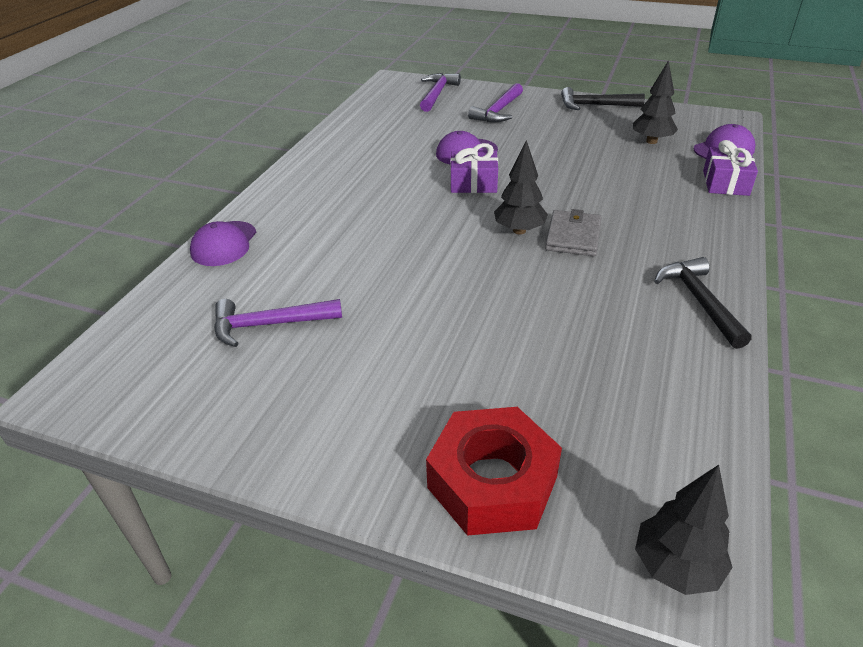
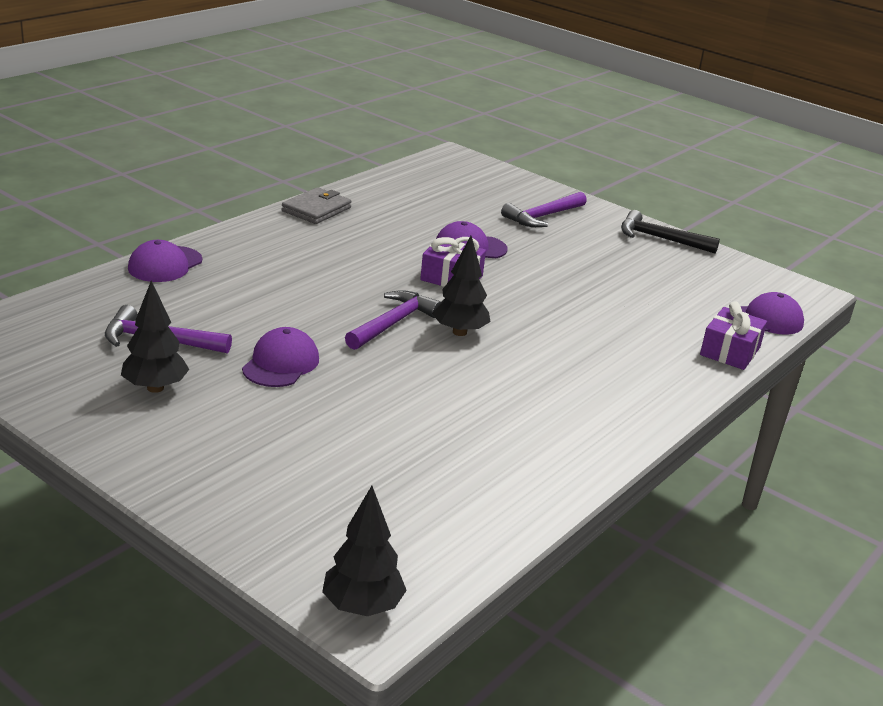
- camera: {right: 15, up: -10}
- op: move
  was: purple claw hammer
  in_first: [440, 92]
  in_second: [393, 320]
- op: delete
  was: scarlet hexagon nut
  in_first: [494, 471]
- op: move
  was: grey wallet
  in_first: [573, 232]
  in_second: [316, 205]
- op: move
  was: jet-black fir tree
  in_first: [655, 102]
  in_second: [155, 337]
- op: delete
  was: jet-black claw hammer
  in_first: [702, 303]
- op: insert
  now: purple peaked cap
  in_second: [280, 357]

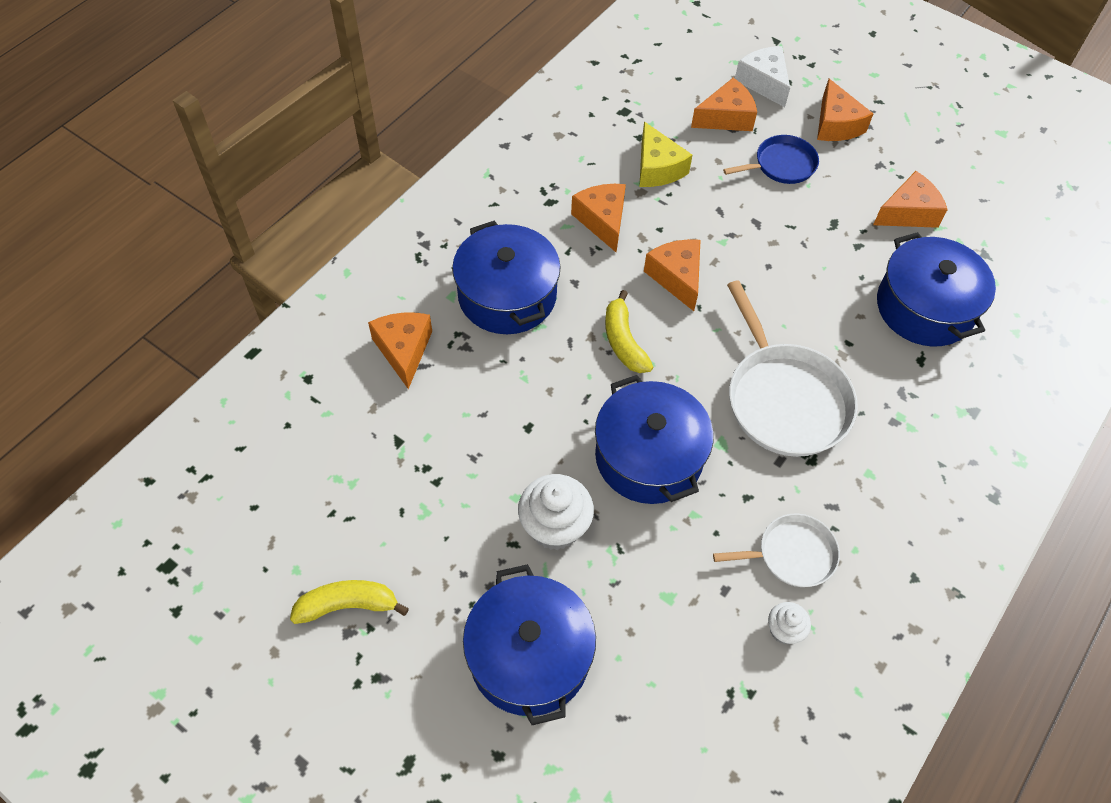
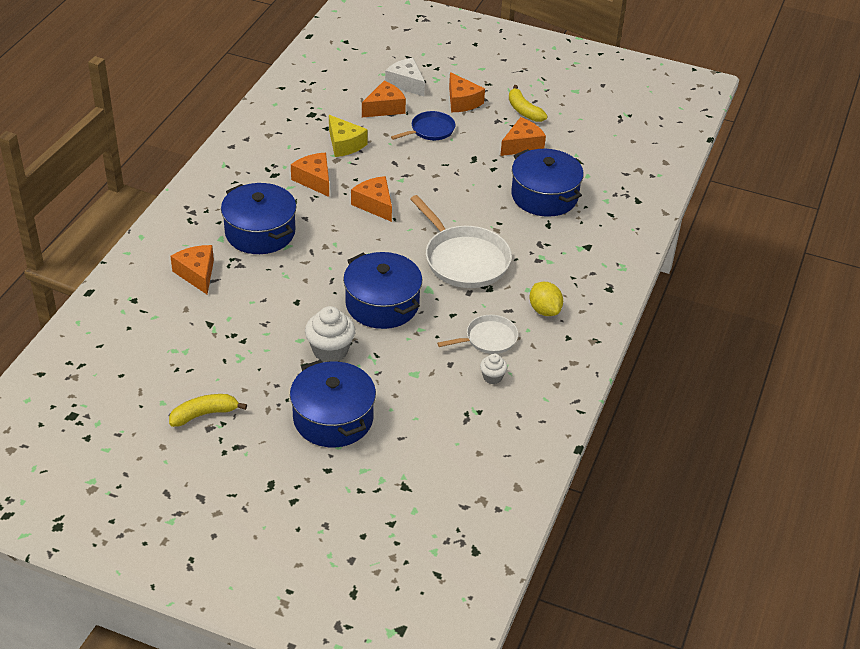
- camera: {right: -15, up: -15}
- op: move
  was: yellow banana
  in_first: [629, 331]
  in_second: [528, 103]
- op: insert
  now: yellow toy lemon
  in_second: [546, 299]

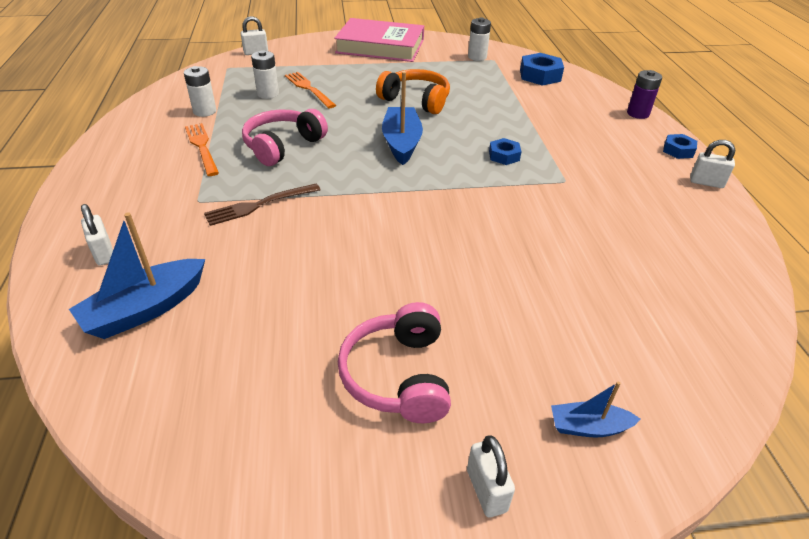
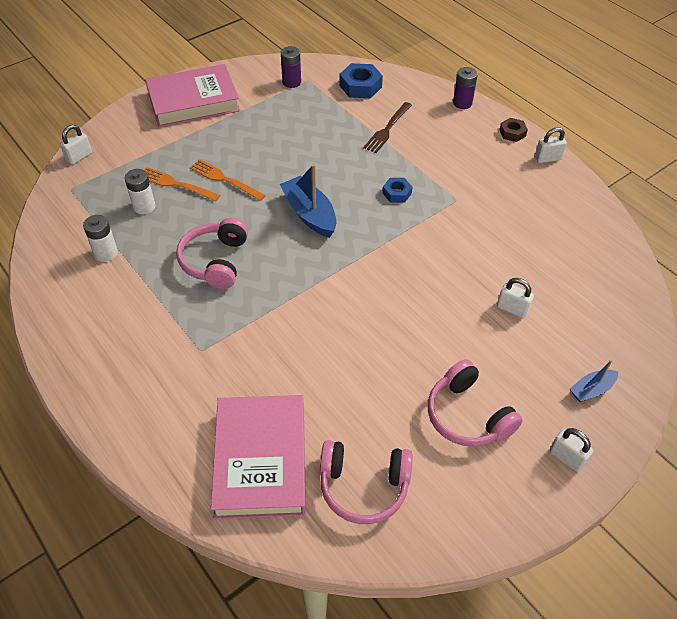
- camera: {right: -30, up: 10}
- op: replace
  was: cobalt sailboat
  now: rosy hardcover
  in_first: [137, 275]
  in_second: [258, 457]
- op: move
  was: snow-white small lock
  in_first: [97, 235]
  in_second: [515, 298]
- op: move
  was: orange-coloured dinner fork
  in_first: [202, 149]
  in_second: [228, 180]
- op: move
  was: russet dinner fork
  in_first: [262, 205]
  in_second: [387, 127]
- op: delete
  was: orange-coloured over-ear headphones
  in_first: [413, 91]
- op: recolor
  was: snow-white battery
  now: purple battery
  in_first: [479, 39]
  in_second: [291, 67]
- op: recolor
  was: cobalt hexagon nut
  now: russet hexagon nut
  in_first: [680, 146]
  in_second: [513, 130]
- op: insert
  now: rosy over-ear headphones
  in_second: [366, 482]

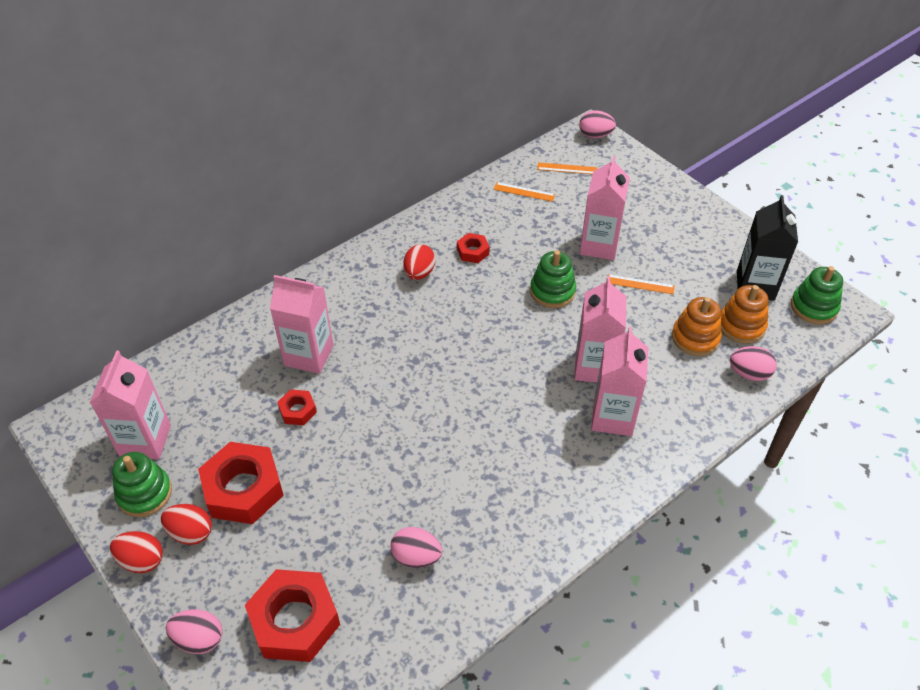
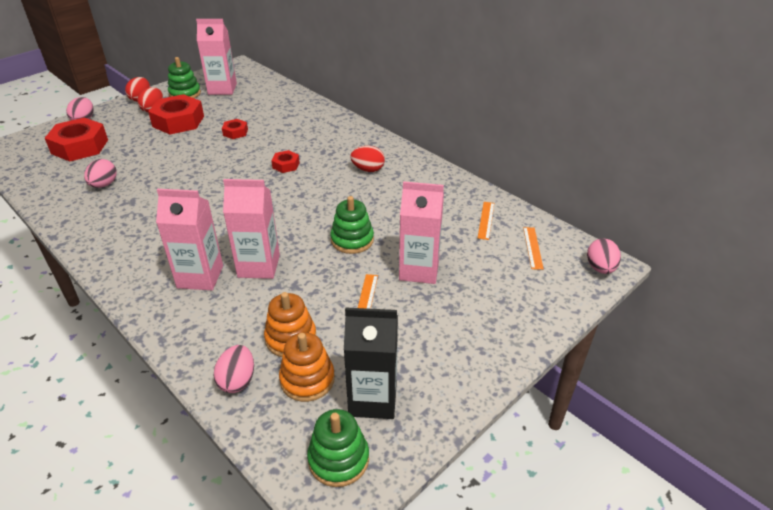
- camera: {right: 85, up: -10}
- op: delete
  was: rosy juice carton
  in_first: [302, 324]
- op: move
  was: scarlet hexagon nut
  in_first: [473, 248]
  in_second: [285, 161]

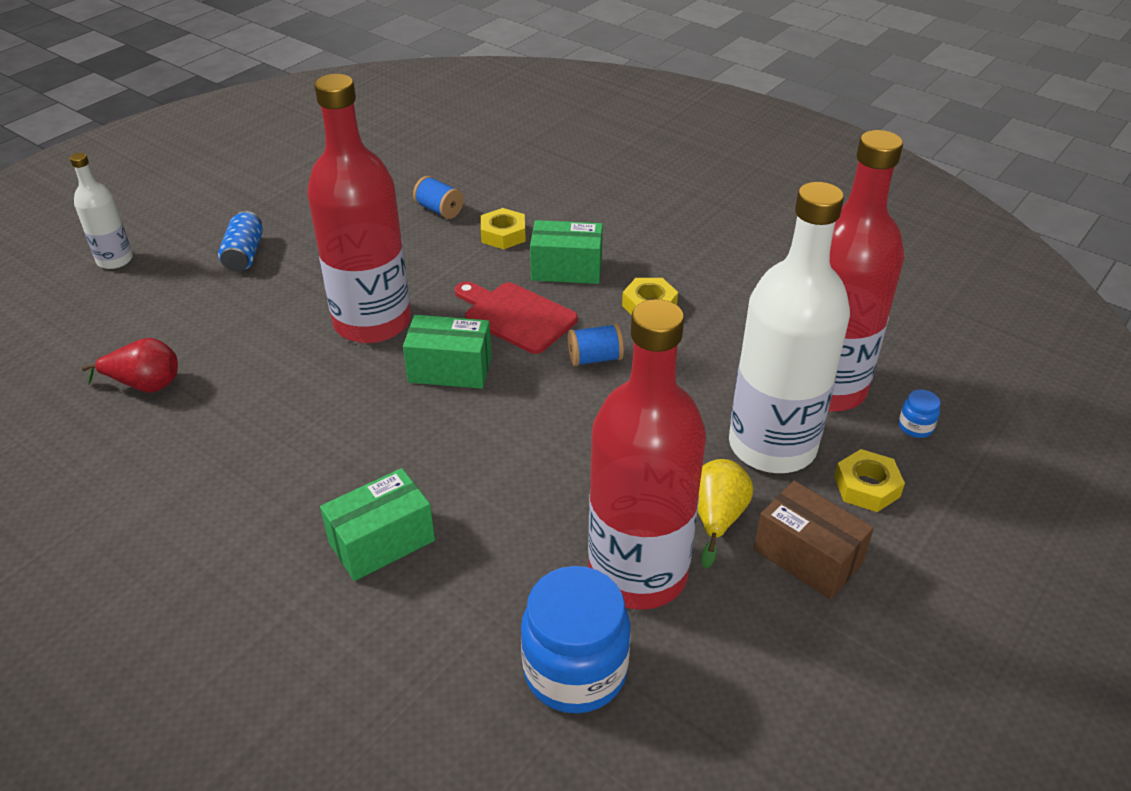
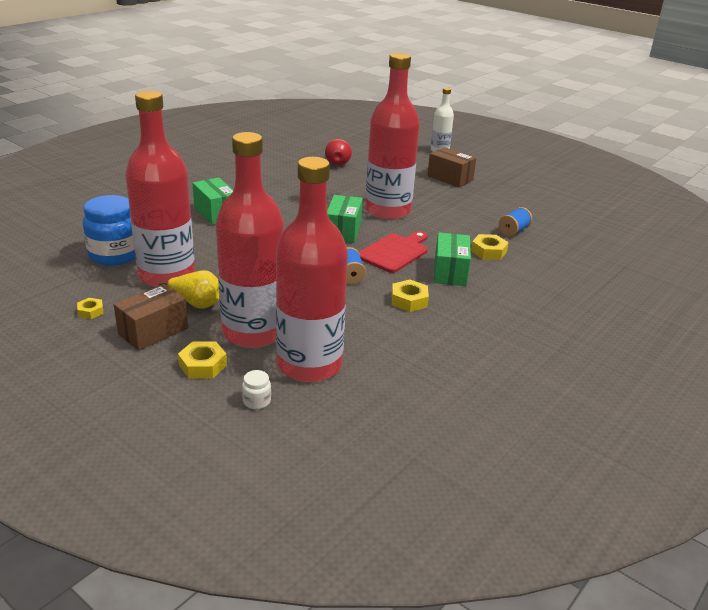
- camera: {right: 90, up: -10}
- op: replace
  was: cobalt tin
  now: russet parcel
  in_first: [240, 241]
  in_second: [451, 167]
- op: recolor
  was: snow-white bottle
  now: scarlet bottle
  in_first: [789, 327]
  in_second: [250, 240]
- op: recolor
  was: cobalt preserve jar
  now: snow-white preserve jar
  in_first: [920, 413]
  in_second: [256, 389]
- op: insert
  now: yellow hexagon nut
  in_second: [90, 308]

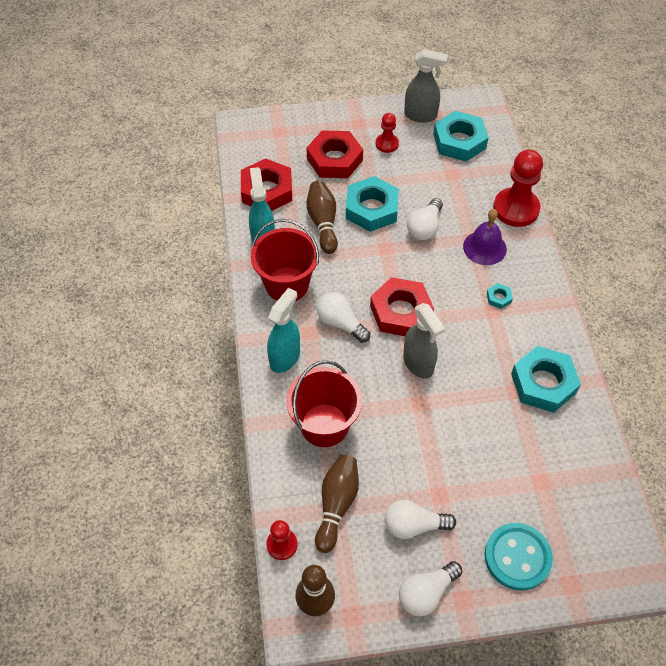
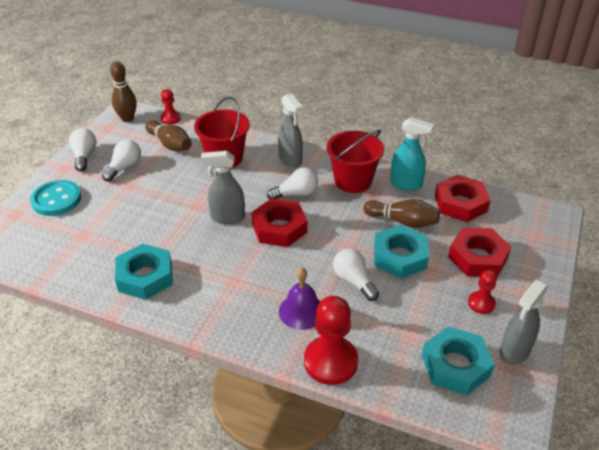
- camera: {right: 120, up: -15}
- op: recolor
  was: aqua spray cleaner
  now: grey spray cleaner
  in_first: [283, 330]
  in_second: [290, 130]
- op: delete
  was: aqua hexagon nut
  in_first: [500, 296]

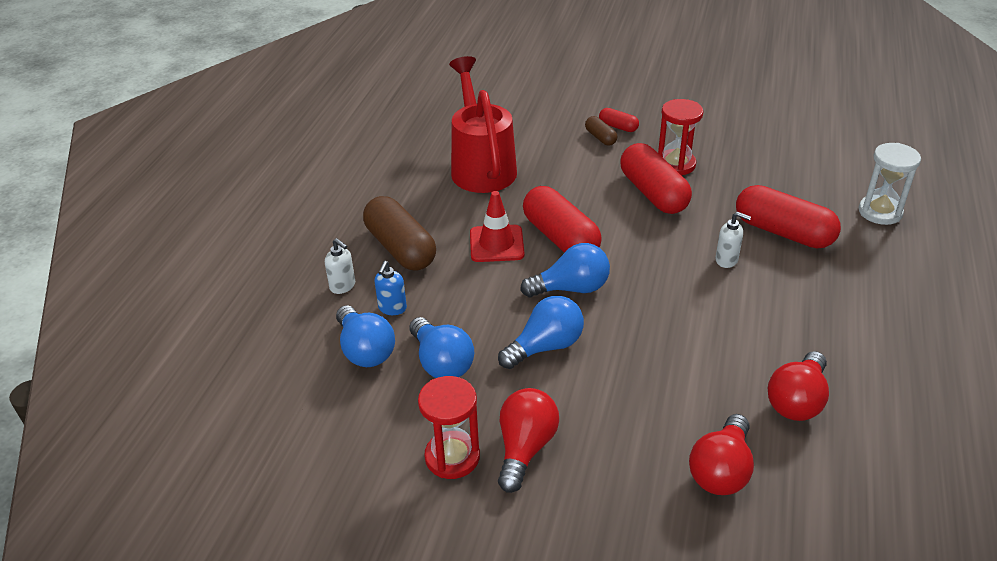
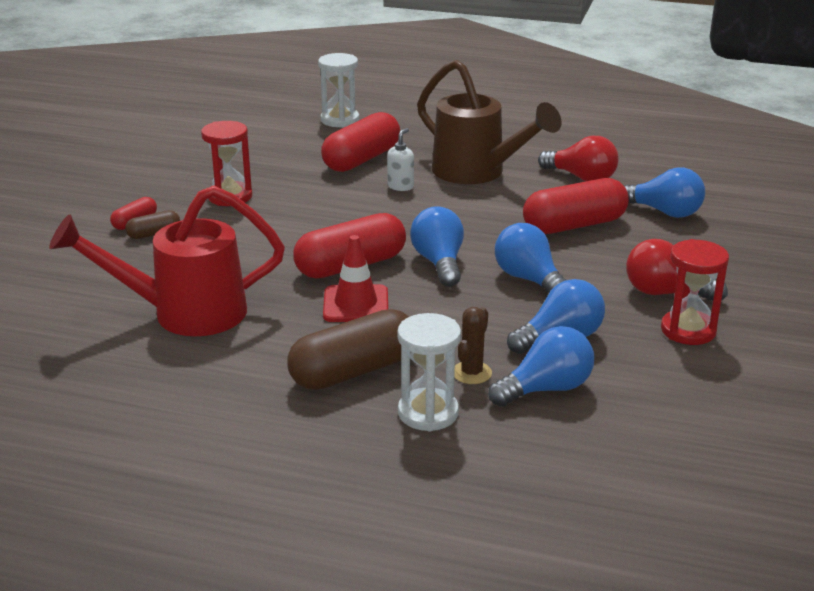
- camera: {right: -90, up: -10}
- op: replace
  was: snow-white soap dispenser
  now: snow-white sand timer
  in_first: [340, 266]
  in_second: [429, 372]
- op: replace
  was: cobalt soap dispenser
  now: russet prickly plant
  in_first: [390, 288]
  in_second: [473, 345]
- op: move
  was: scarlet pill
  in_first: [656, 178]
  in_second: [576, 206]
- op: recolor
  was: scarlet bulb
  now: cobalt bulb
  in_first: [721, 454]
  in_second: [664, 192]
- op: insert
  now: russet watering pot
  in_second: [489, 122]

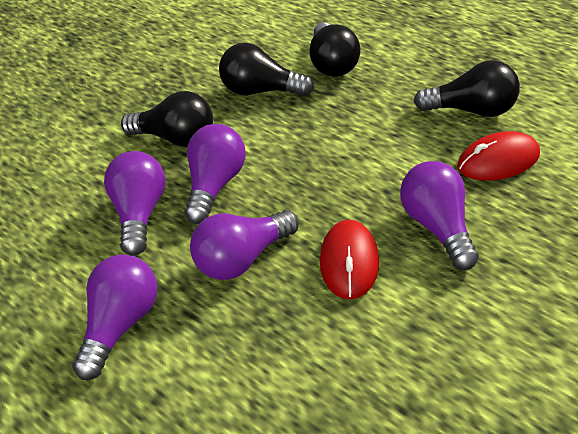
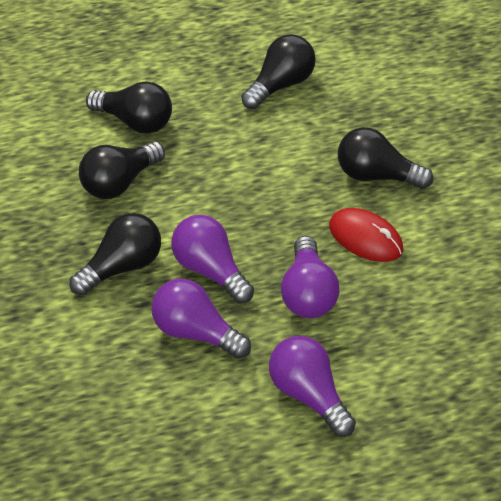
- camera: {right: -60, up: 5}
- op: recolor
  was: purple bulb
  now: jet-black bulb
  in_first: [439, 215]
  in_second: [385, 158]
- op: delete
  was: scarlet PC mouse
  in_first: [498, 156]

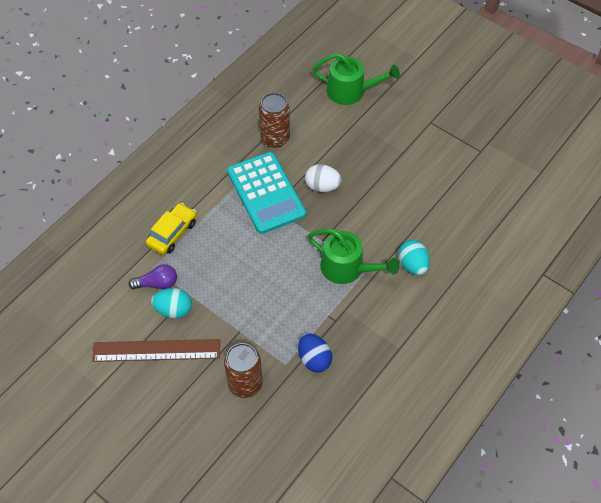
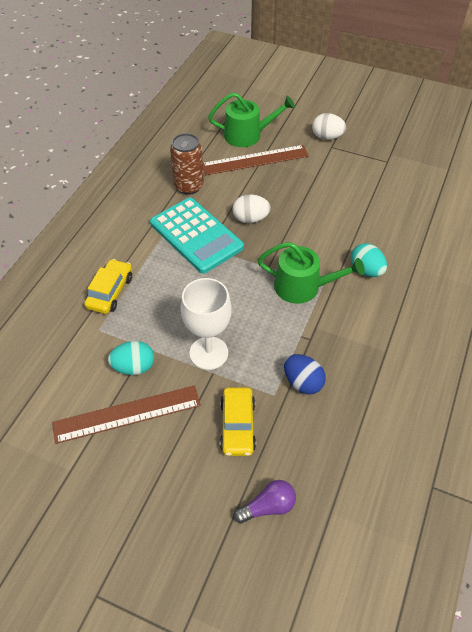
- camera: {right: -15, up: -5}
- op: move
  was: purple bulb
  in_first: [152, 277]
  in_second: [265, 502]
- op: replace
  was: russet tin
  now: yellow toy car
  in_first: [243, 370]
  in_second: [238, 421]
- op: insert
  now: snow-white wine glass
  in_second: [206, 324]
- op: insert
  now: russet ruler
  in_second: [256, 160]
- op: insert
  now: snow-white egg shape
  in_second: [329, 126]

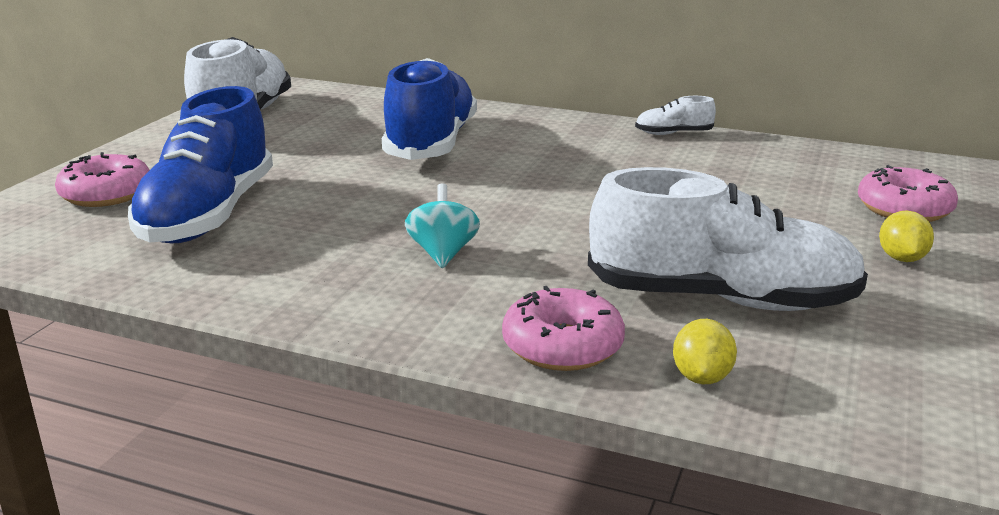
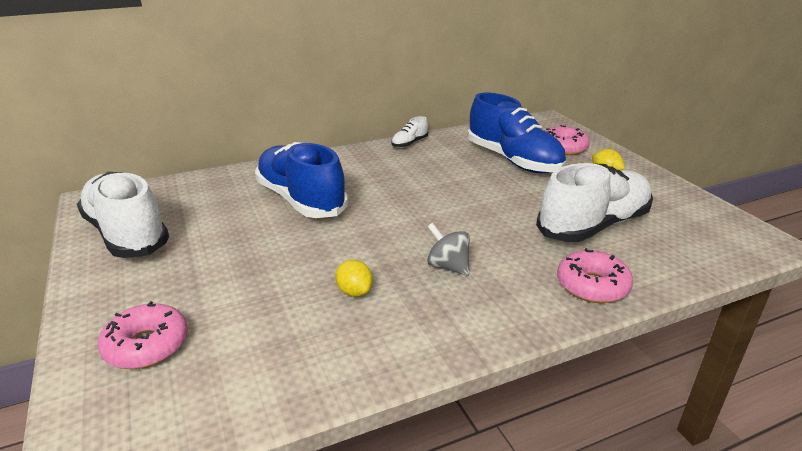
- camera: {right: -45, up: 5}
- op: move
  was: cobalt sneaker
  in_first: [200, 164]
  in_second: [517, 133]
- op: recolor
  was: aqua toy top
  now: grey toy top
  in_first: [442, 226]
  in_second: [448, 249]
- op: move
  was: yellow toy lemon
  in_first: [705, 351]
  in_second: [354, 278]

